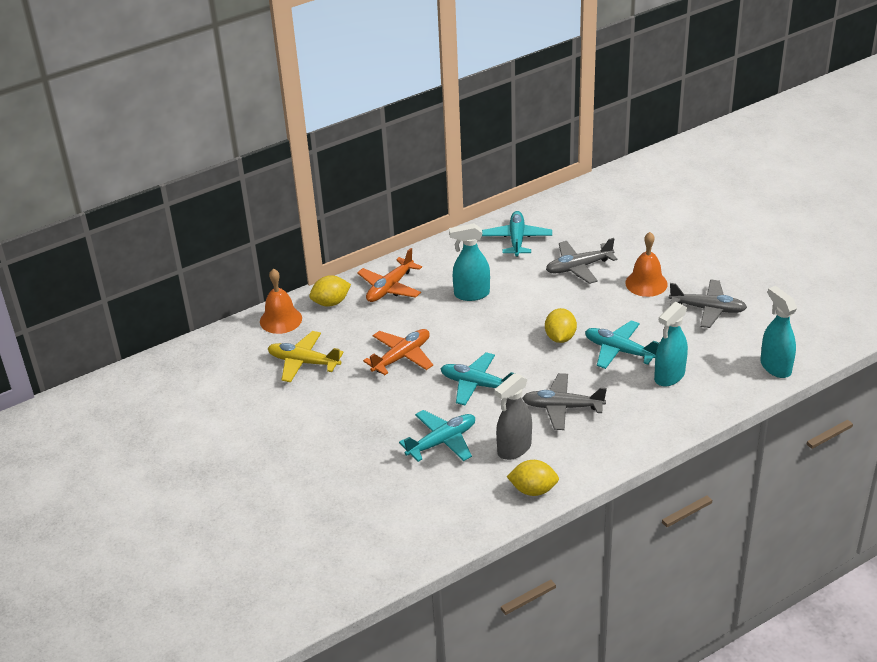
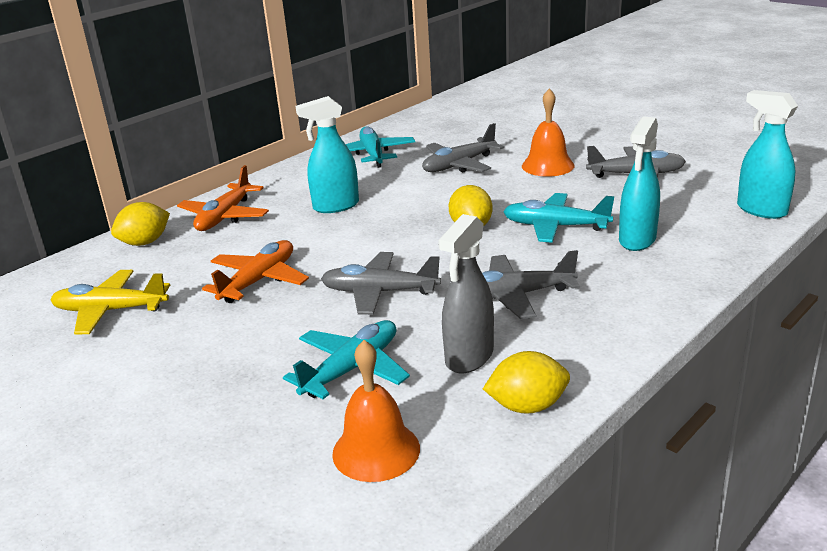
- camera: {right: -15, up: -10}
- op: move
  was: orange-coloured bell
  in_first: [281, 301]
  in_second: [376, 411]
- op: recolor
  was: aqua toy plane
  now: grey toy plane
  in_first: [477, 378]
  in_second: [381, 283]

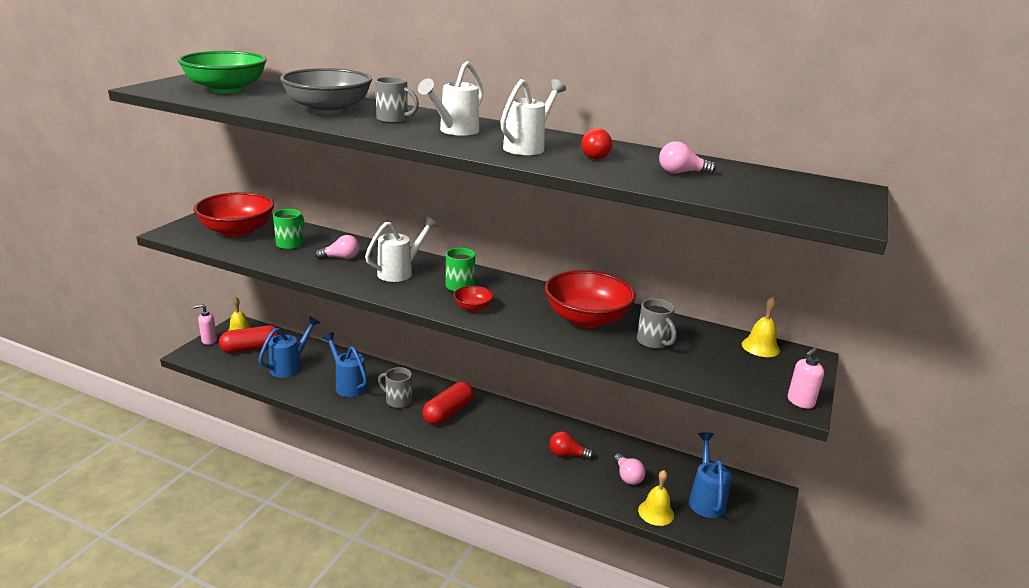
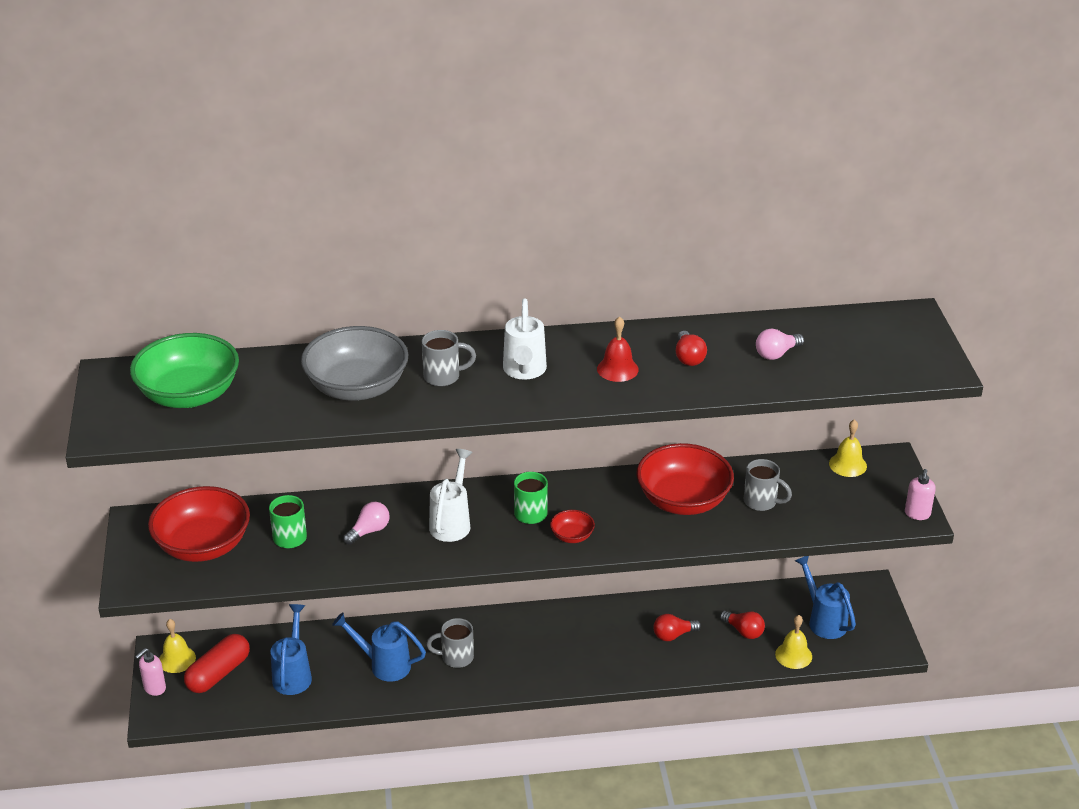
- camera: {right: -30, up: 10}
- op: delete
  was: scarlet pill
  in_first: [448, 403]
- op: replace
  was: snow-white watering pot
  now: scarlet bell
  in_first: [533, 117]
  in_second: [618, 349]
- op: recolor
  was: rosy bulb
  now: scarlet bulb
  in_first: [630, 469]
  in_second: [742, 625]

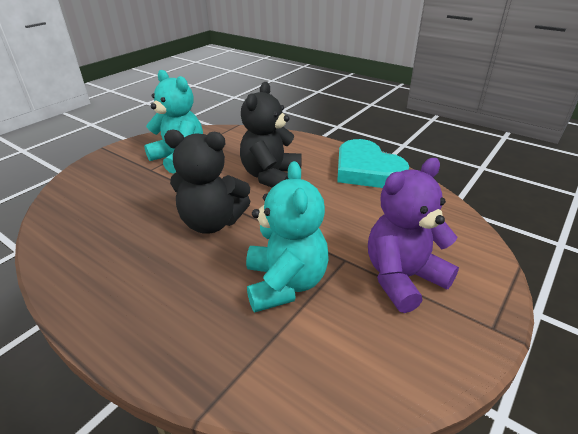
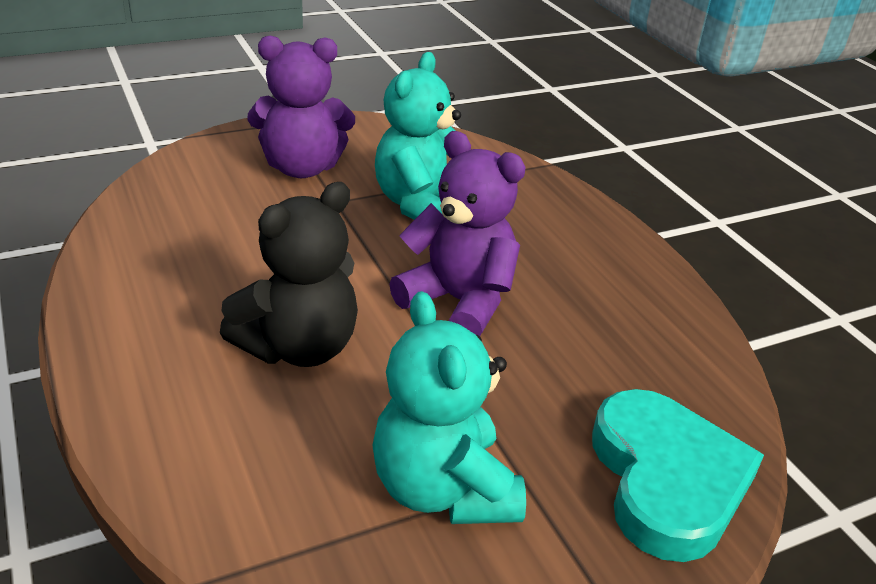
- camera: {right: -155, up: 0}
- op: recolor
  was: jet-black teddy bear
  now: purple teddy bear
  in_first: [207, 181]
  in_second: [457, 233]
- op: move
  was: aqua heart
  in_first: [373, 163]
  in_second: [678, 475]

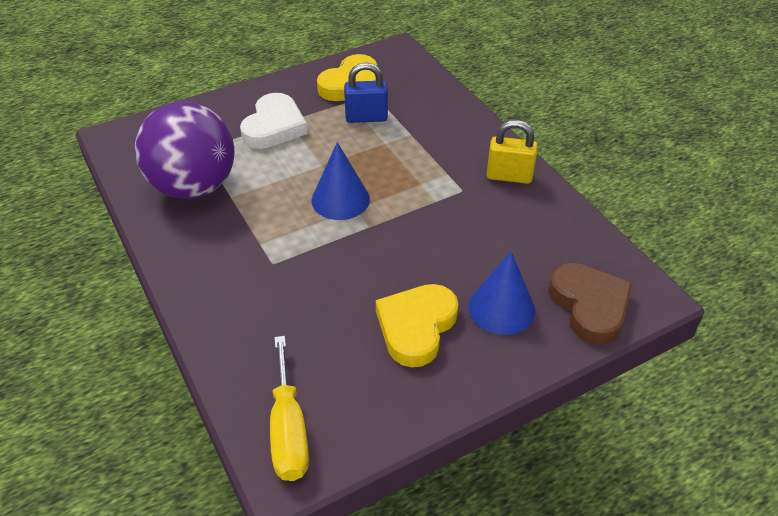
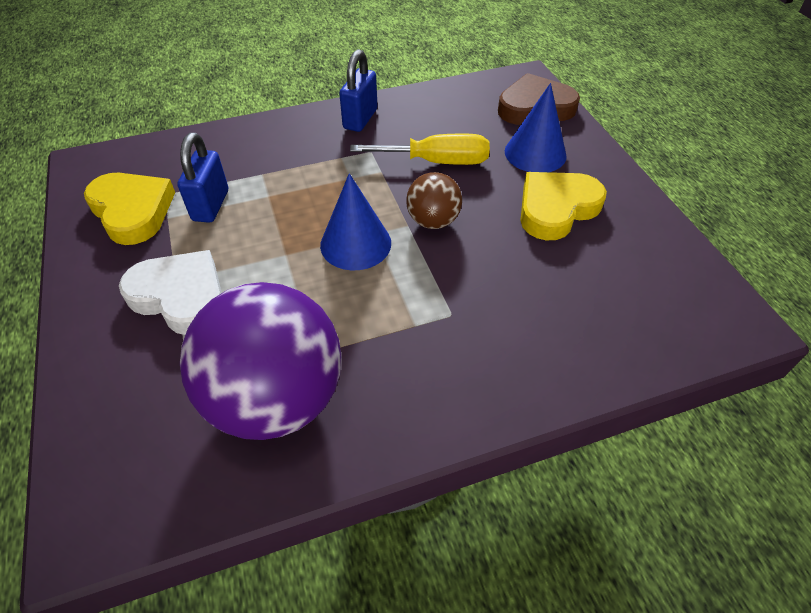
- camera: {right: -80, up: 5}
- op: move
  was: yellow flat screwdriver
  in_first: [289, 408]
  in_second: [420, 149]
- op: rotate
  was: yellow heart
  in_first: [417, 325]
  in_second: [563, 206]
  clockwise: 105
- op: recolor
  was: yellow small lock
  now: cobalt small lock
  in_first: [512, 152]
  in_second: [358, 90]
- op: insert
  now: russet sphere
  in_second: [434, 200]

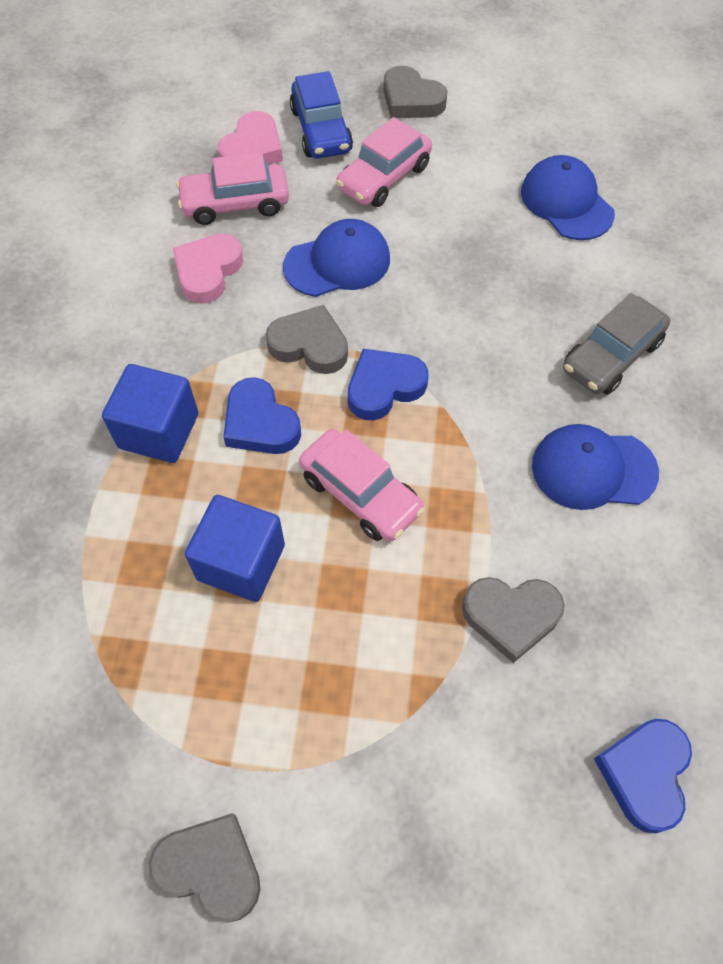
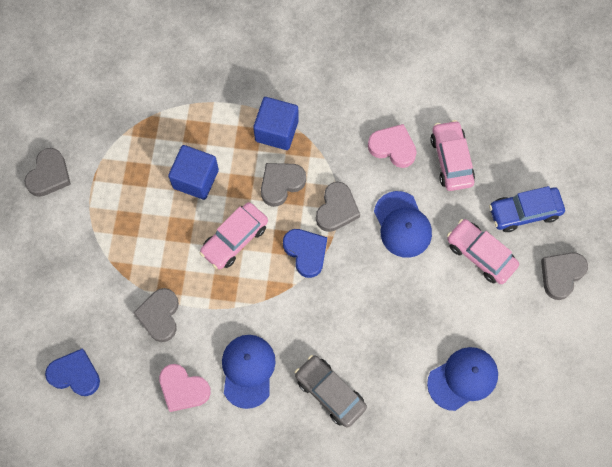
- camera: {right: 90, up: 10}
- op: move
  was: rosy heart
  in_first: [250, 138]
  in_second: [185, 388]
- op: recolor
  was: cobalt heart
  now: grey heart
  in_first: [262, 415]
  in_second: [283, 185]

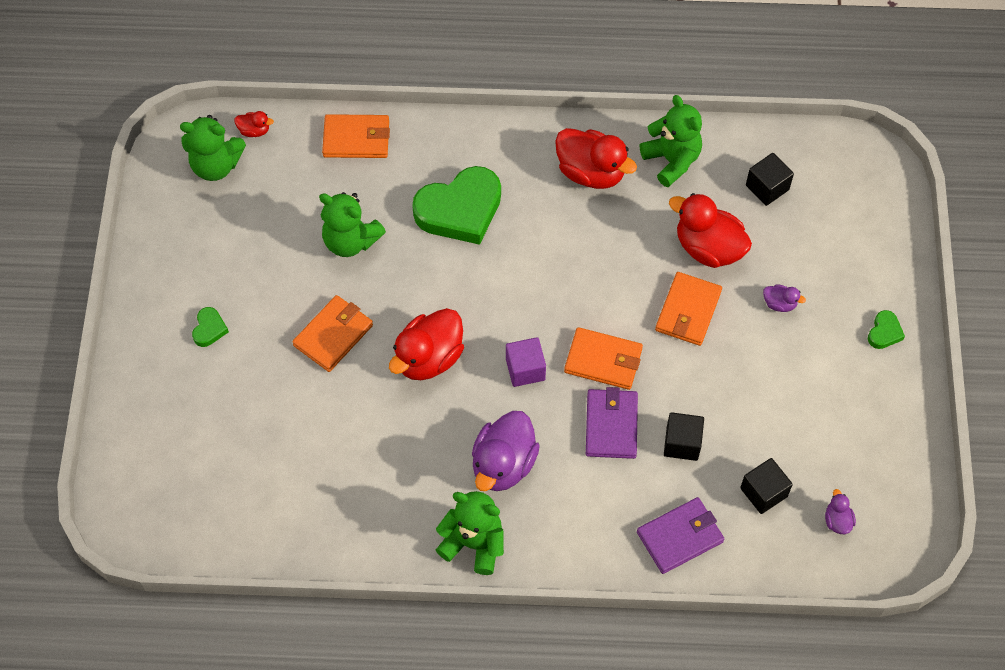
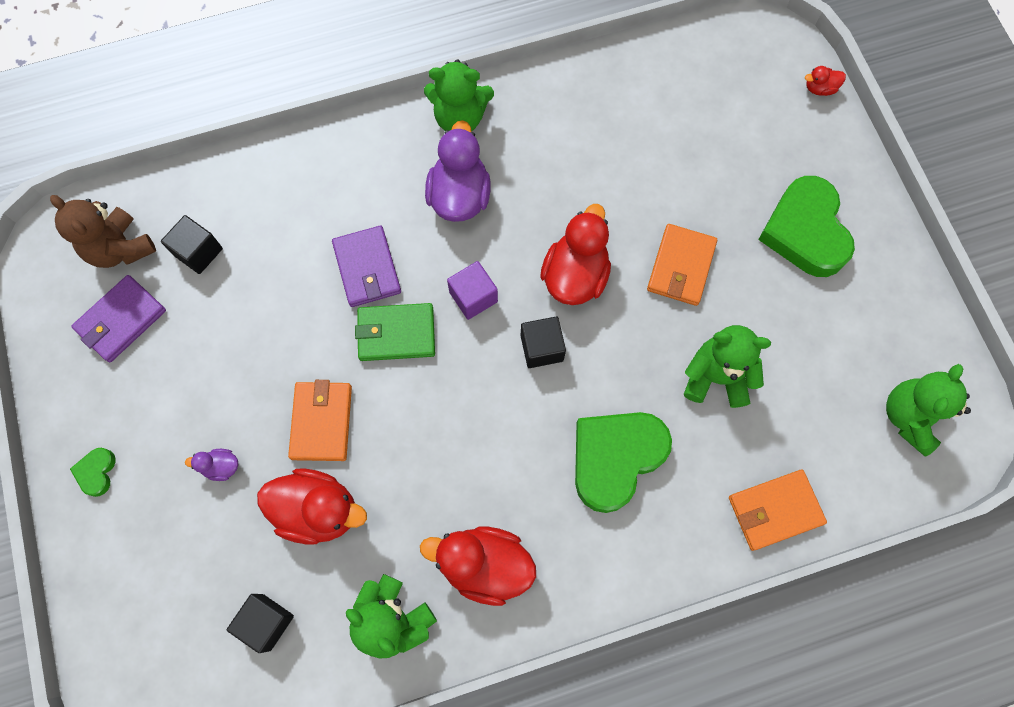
- camera: {right: 160, up: 10}
- op: rotate
  was: emerald teddy bear
  in_first: [213, 148]
  in_second: [928, 410]
  clockwise: -45
- op: resize
  was: emerald heart
  in_first: [210, 327]
  in_second: [806, 226]
  ratio: 2.33
- op: move
  was: scarlet duck
  in_first: [254, 124]
  in_second: [825, 81]
- op: recolor
  was: orange-coloured wallet
  now: emerald wallet
  in_first: [603, 358]
  in_second: [395, 332]
- op: move
  was: purple wallet
  in_first: [680, 535]
  in_second: [118, 318]
- op: move
  was: jet-black block
  in_first: [684, 436]
  in_second: [543, 342]
- op: replace
  was: purple duck
  now: russet teddy bear
  in_first: [840, 511]
  in_second: [103, 231]

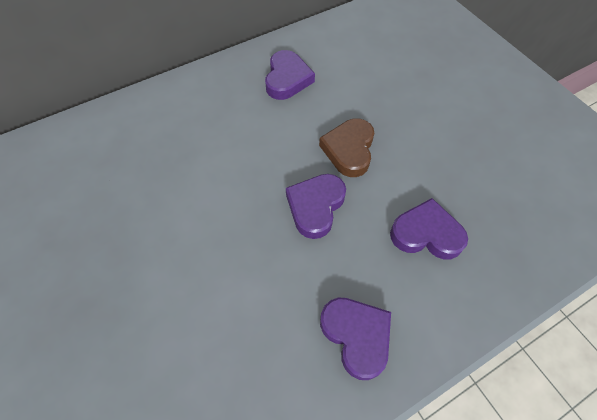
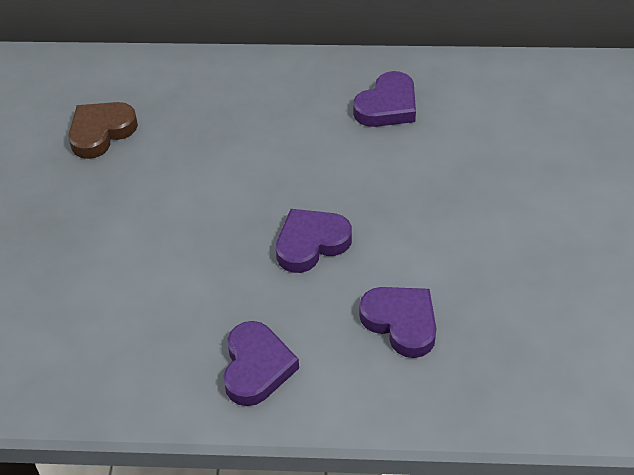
- camera: {right: 35, up: -10}
- op: move
  was: russet heart
  in_first: [346, 147]
  in_second: [103, 130]

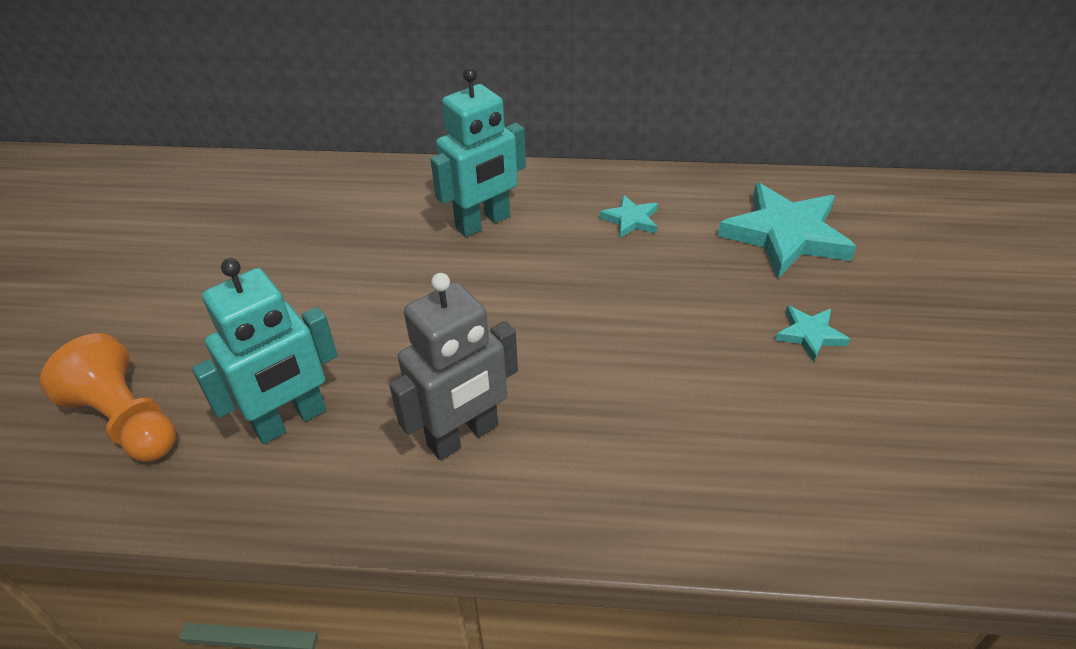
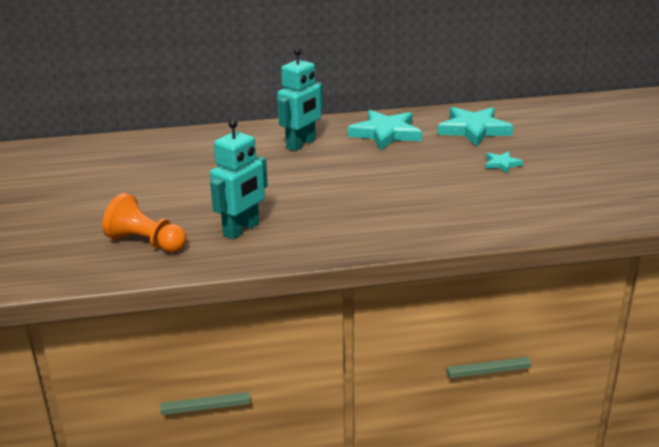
- camera: {right: -15, up: -15}
- op: delete
  was: grey robot figure
  in_first: [453, 366]
- op: resize
  was: aqua star shape
  in_first: [628, 216]
  in_second: [385, 130]
  ratio: 2.08

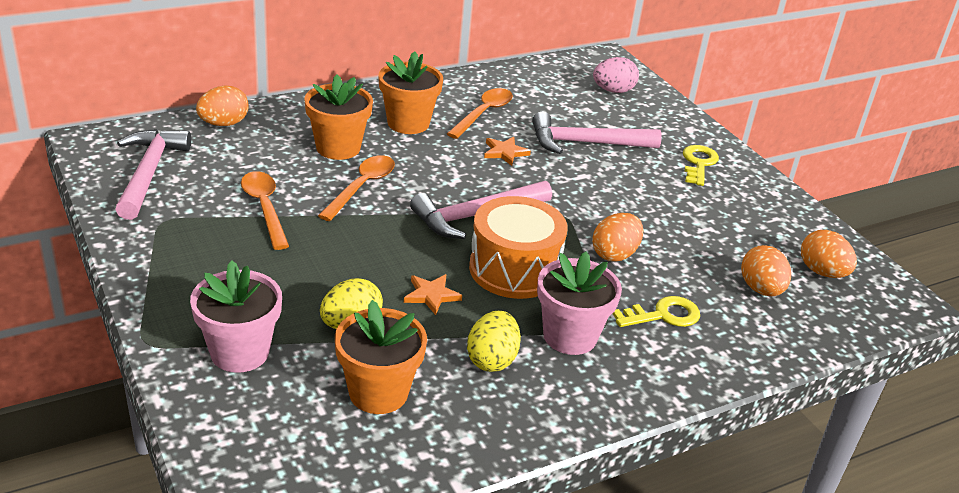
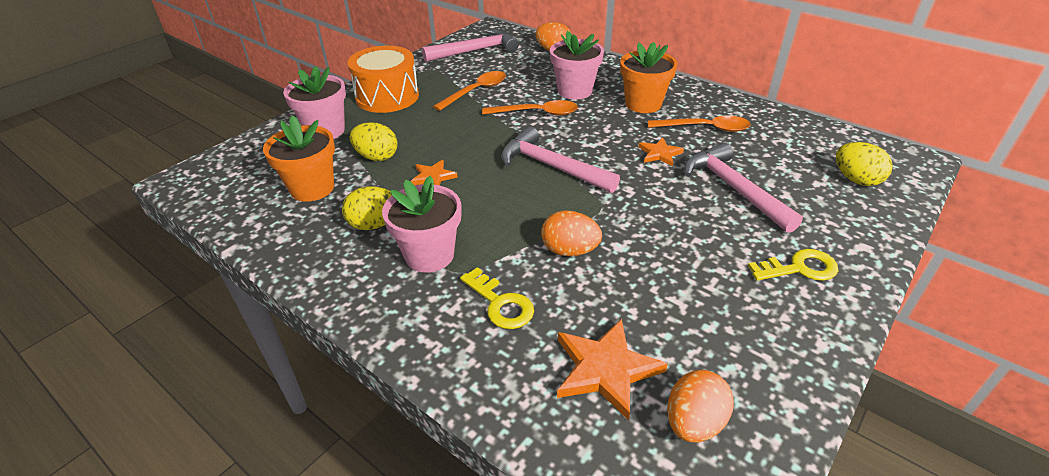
- camera: {right: 70, up: 5}
- op: recolor
  was: orange-coloured flower pot
  now: rosy flower pot
  in_first: [338, 117]
  in_second: [577, 65]
- op: move
  was: orange-coloured toy drum
  in_first: [518, 247]
  in_second: [383, 79]
- op: recolor
  was: rosy egg shape
  now: yellow egg shape
  in_first: [616, 75]
  in_second: [864, 164]
- op: replace
  was: orange-coloured egg shape
  now: orange-coloured star shape
  in_first: [766, 270]
  in_second: [612, 370]

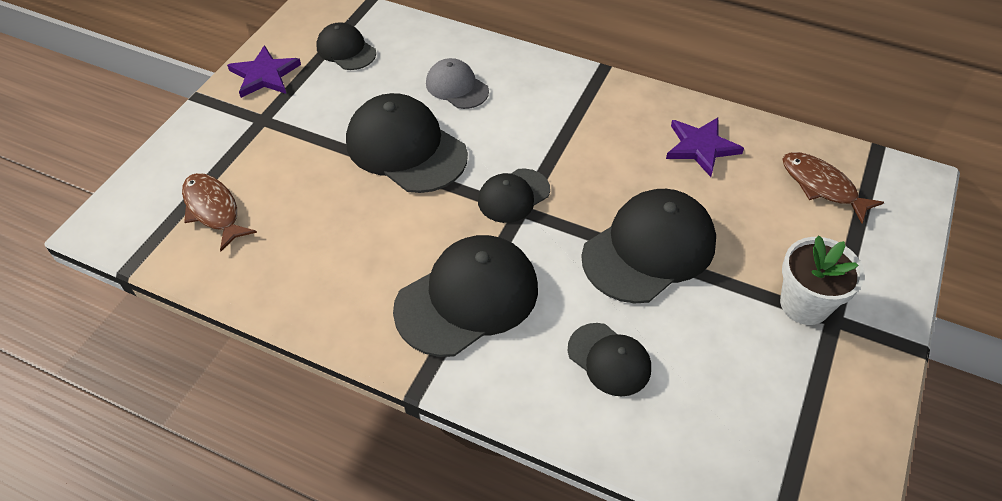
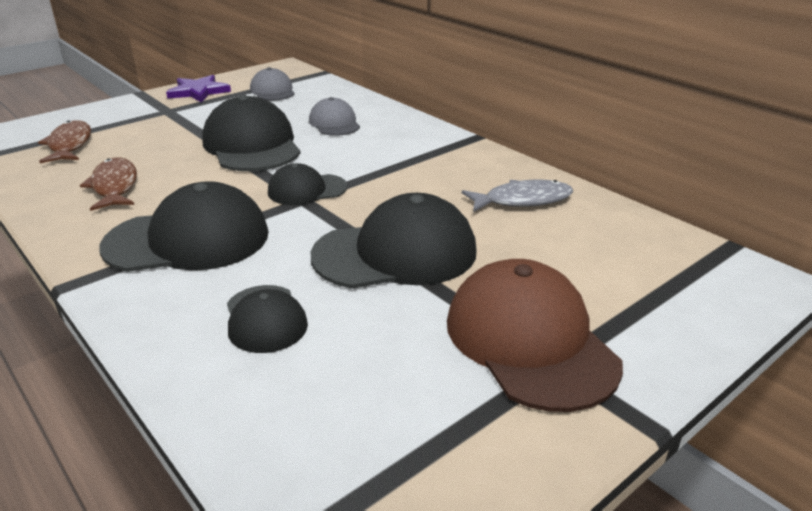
- camera: {right: 25, up: -20}
- op: recolor
  was: jet-black peaked cap
  now: grey peaked cap
  in_first: [346, 46]
  in_second: [272, 84]
- op: replace
  was: purple star shape
  now: grey fish
  in_first: [705, 147]
  in_second: [517, 196]
- op: replace
  was: snow-white flower pot
  now: russet peaked cap
  in_first: [822, 280]
  in_second: [535, 335]
- op: move
  was: russet fish
  in_first: [833, 187]
  in_second: [108, 184]

